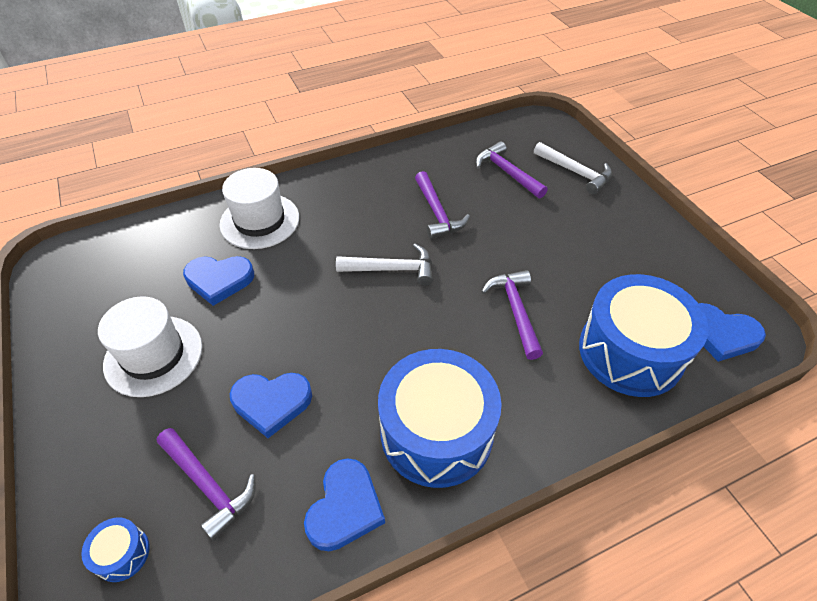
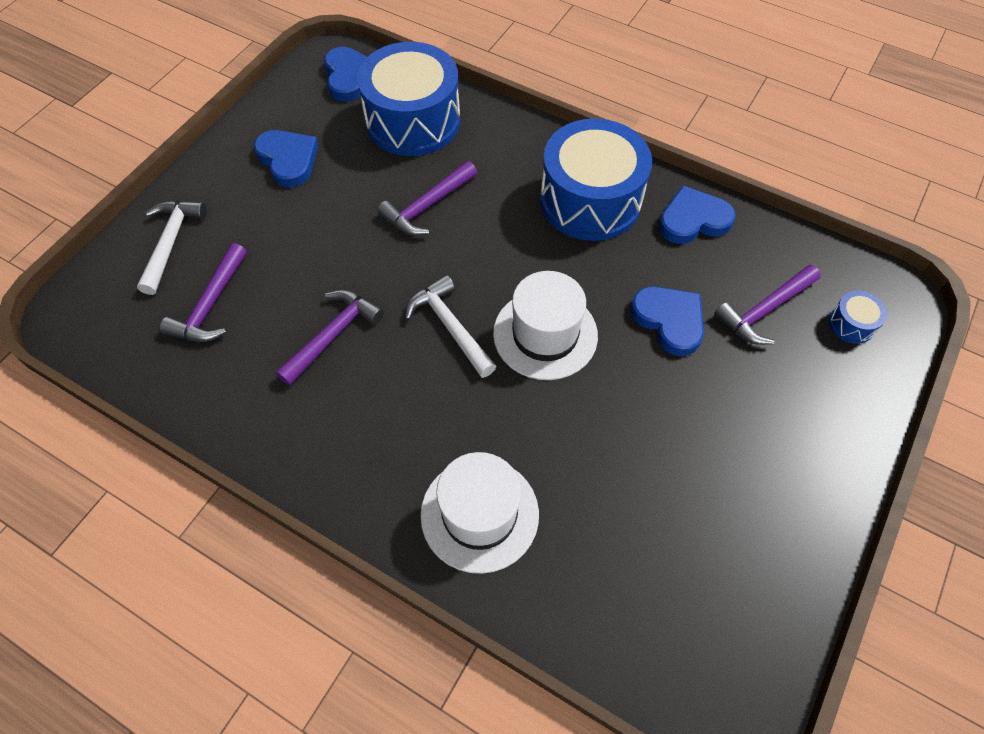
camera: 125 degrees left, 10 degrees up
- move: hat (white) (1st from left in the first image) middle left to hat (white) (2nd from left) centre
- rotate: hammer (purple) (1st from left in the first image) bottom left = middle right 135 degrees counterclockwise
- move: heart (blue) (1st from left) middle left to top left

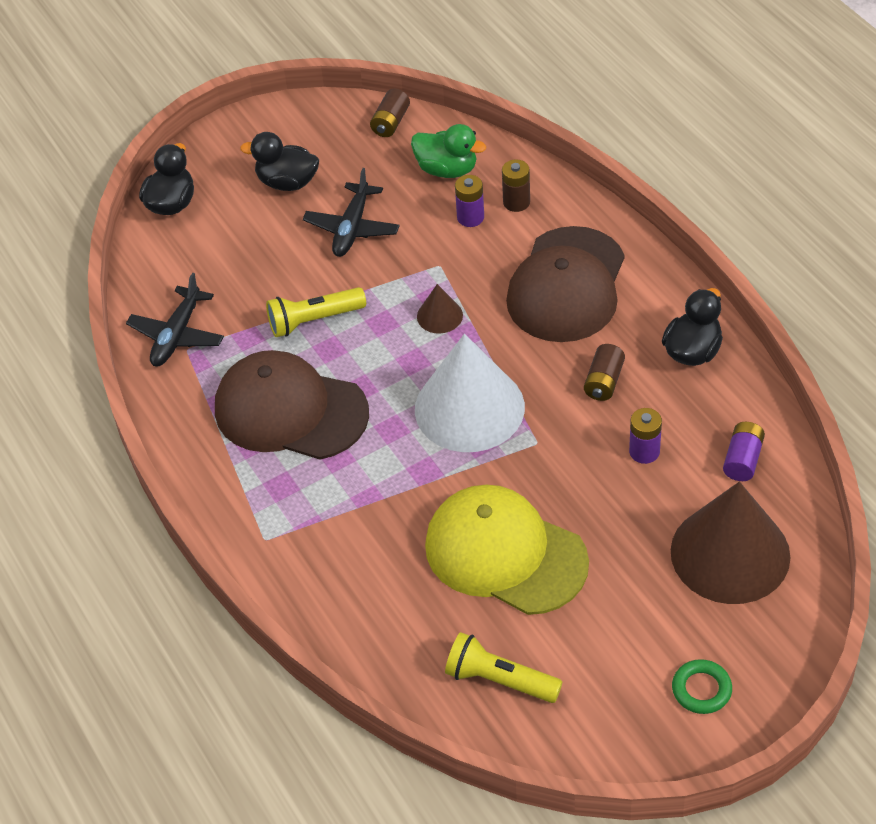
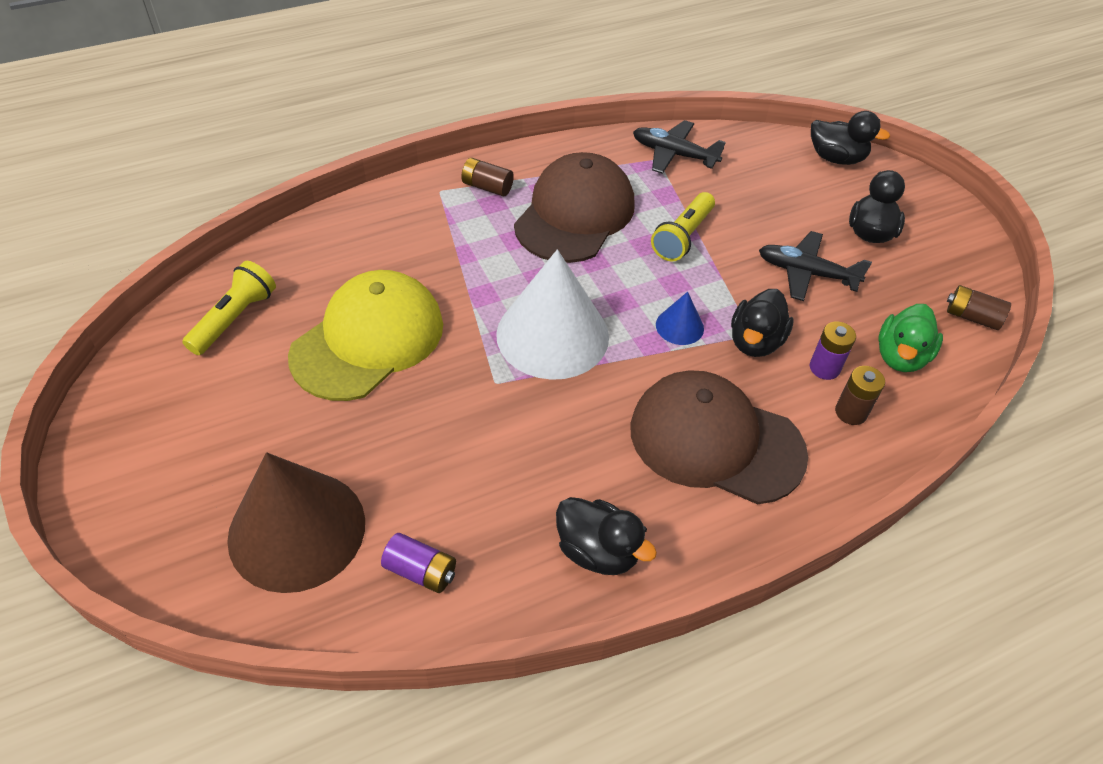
camera: 90 degrees right, 0 degrees up
- rotate: flashlight (yellow) (1st from left in the first image) centre = top centre 135 degrees counterclockwise
- recolor: cone (brown) (1st from left) centre to cone (blue) centre
- move: battery (brown) (3rd from left in the first image) middle right to battery (brown) (1st from left) top centre
- delete: battery (purple) (2nd from left) middle right
- delete: ring (green) bottom right
- insert: duck (black) (2nd from left) middle right

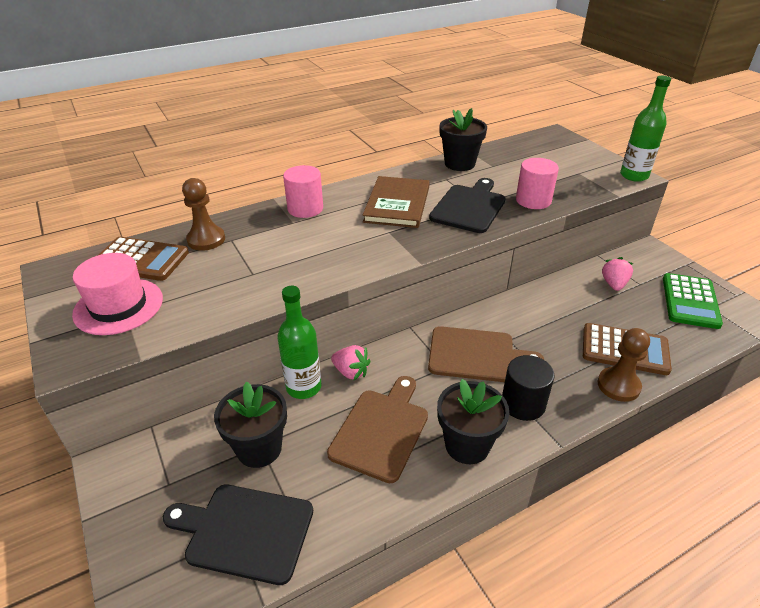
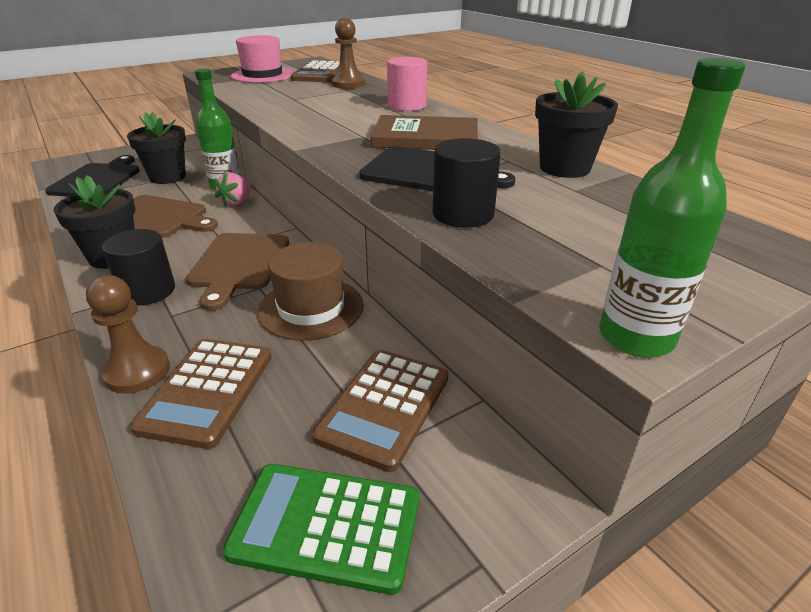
camera: 85 degrees right, 5 degrees down
- recolor: cylinder (pink) (2nd from left) top right to cylinder (black) (2nd from left) top centre
- replace: strawberry (pink) (2nd from left) middle right to calculator (brown) (3rd from left) bottom centre
- insert: hat (brown) centre

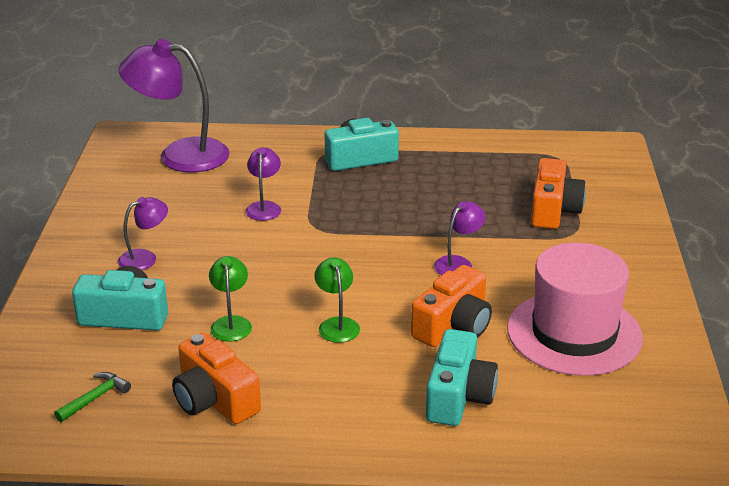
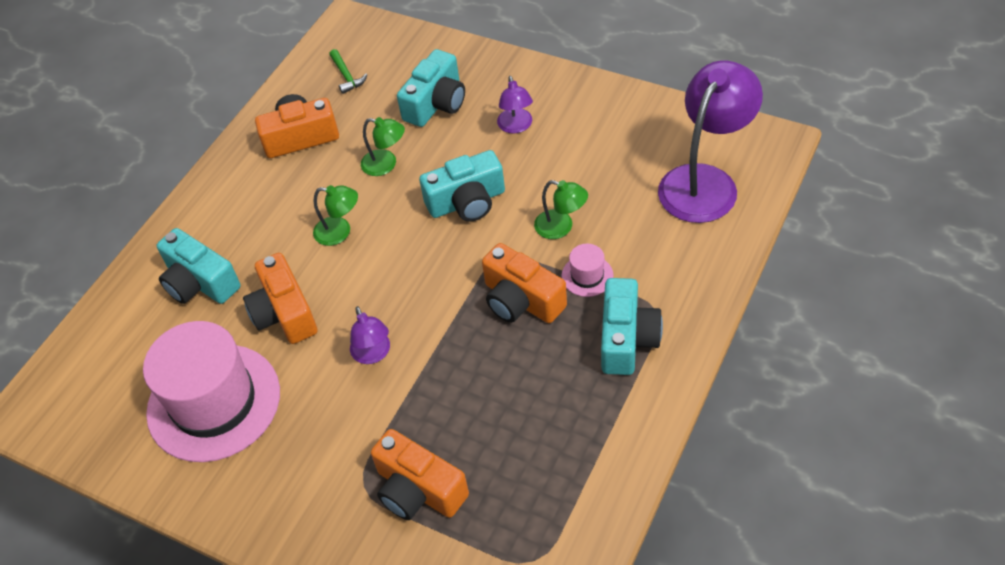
camera: 120 degrees right, 20 degrees up
- recolor: lamp (purple) (3rd from left) centre to lamp (green) (3rd from left) centre
- insert: camera (turquoise) (3rd from left) top centre
- insert: camera (orange) (4th from left) centre
- insert: hat (pink) (2nd from left) centre

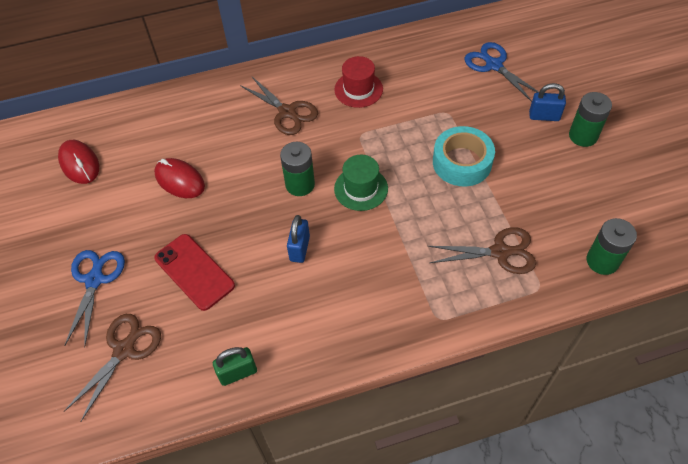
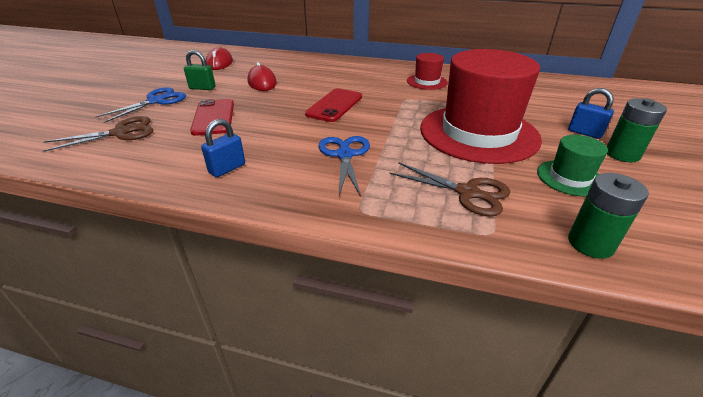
camera: 30 degrees right, 20 degrees down
- move: padlock (green) bottom centre to top left
- delete: scissors (brown) (2nd from left) top centre
- replace: battery (green) (1st from left) centre to phone (red) (2nd from left) top centre
- move: padlock (blue) (1st from left) centre to middle left
- move: hat (green) centre to middle right
- replace: tape (turquoise) middle right to hat (red) (2nd from left) top right
- move: scissors (blue) (2nd from left) top right to centre

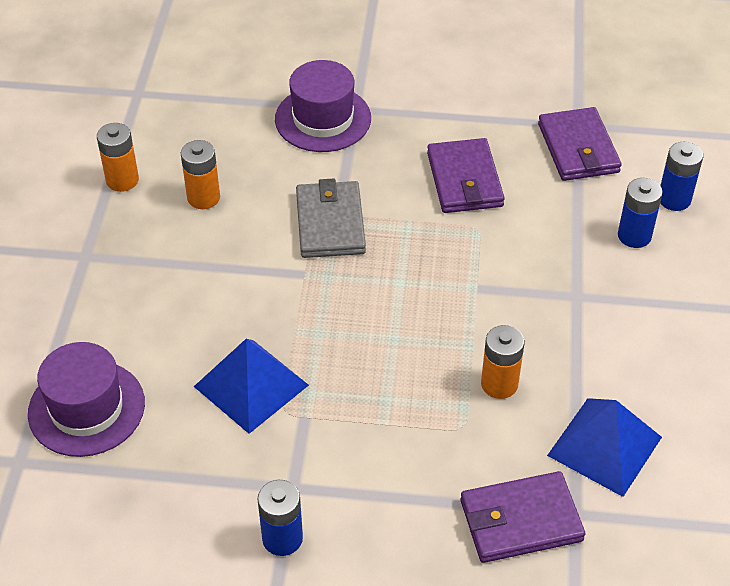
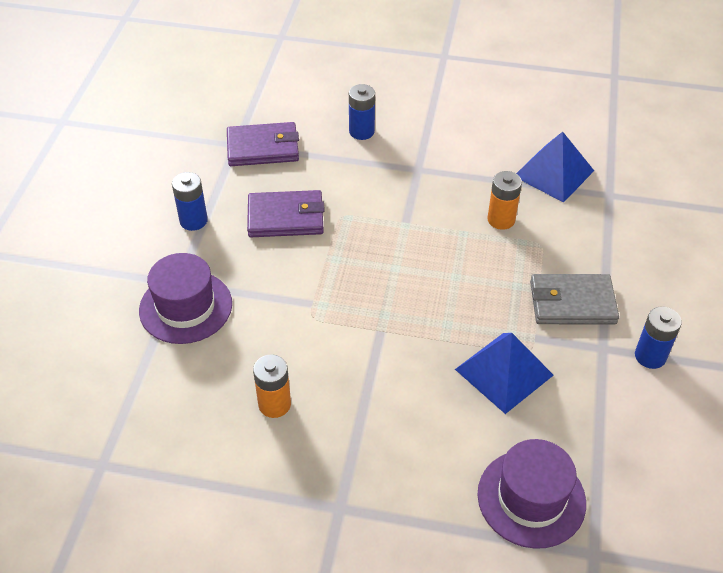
camera: 85 degrees left, 0 degrees up
- delete: battery (orange) (1st from left) top left
- move: wallet (grey) centre to middle right
- delete: wallet (purple) (2nd from left) bottom right
- move: battery (blue) (3rd from left in the first image) top right to battery (blue) (1st from left) middle left

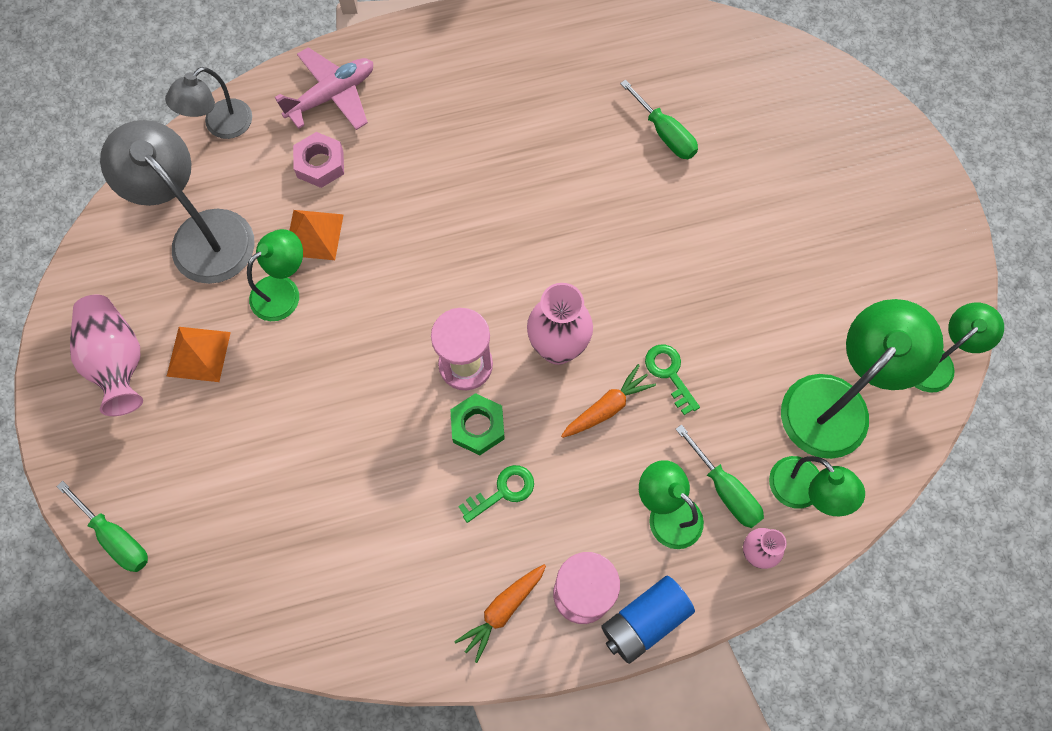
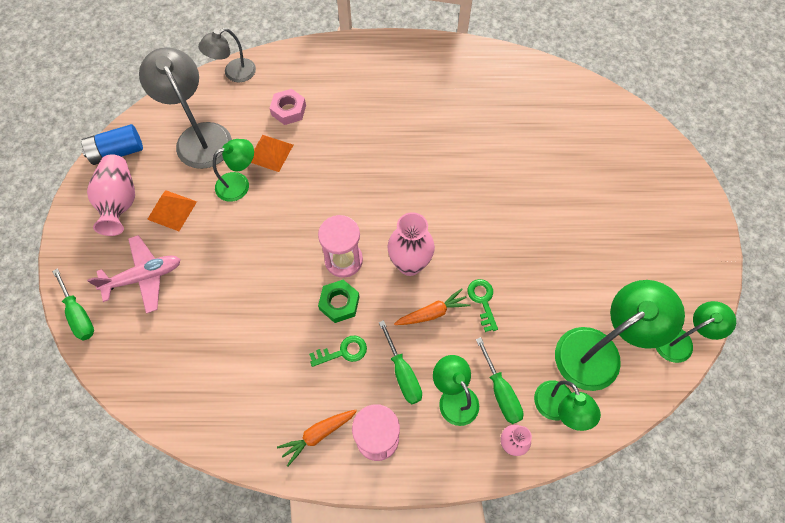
camera: 15 degrees right, 5 degrees down
- move: plane (pink) top left to middle left
- move: battery (blue) bottom centre to top left
- move: screwdriver (green) (2nd from left) top centre to bottom centre

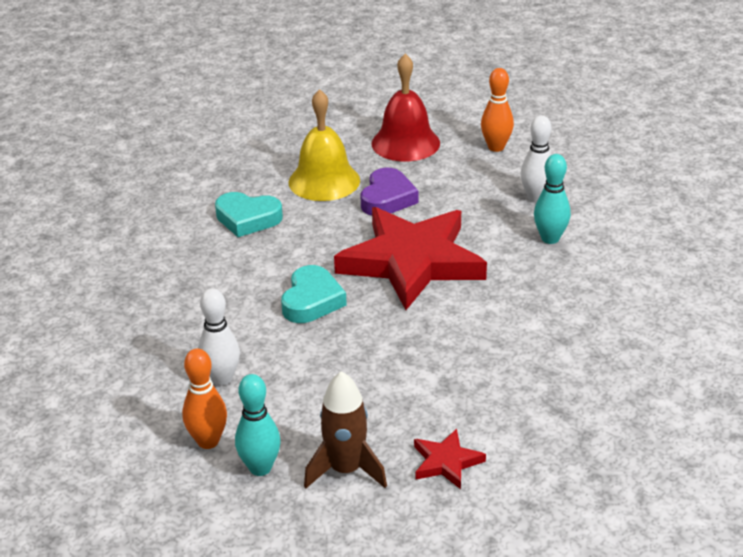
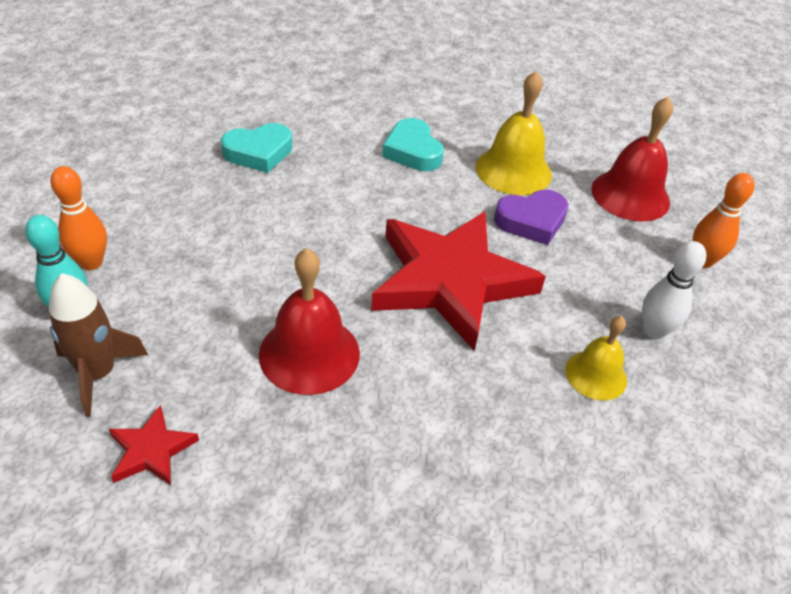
camera: 50 degrees right, 10 degrees up
- delete: bowling pin (white) (1st from left) middle left
- move: heart (turquoise) (2nd from left in the first image) centre to heart (turquoise) (1st from left) top left
- replace: bowling pin (turquoise) (2nd from left) middle right to bell (yellow) (2nd from left) middle right
- insert: bell (red) (1st from left) centre

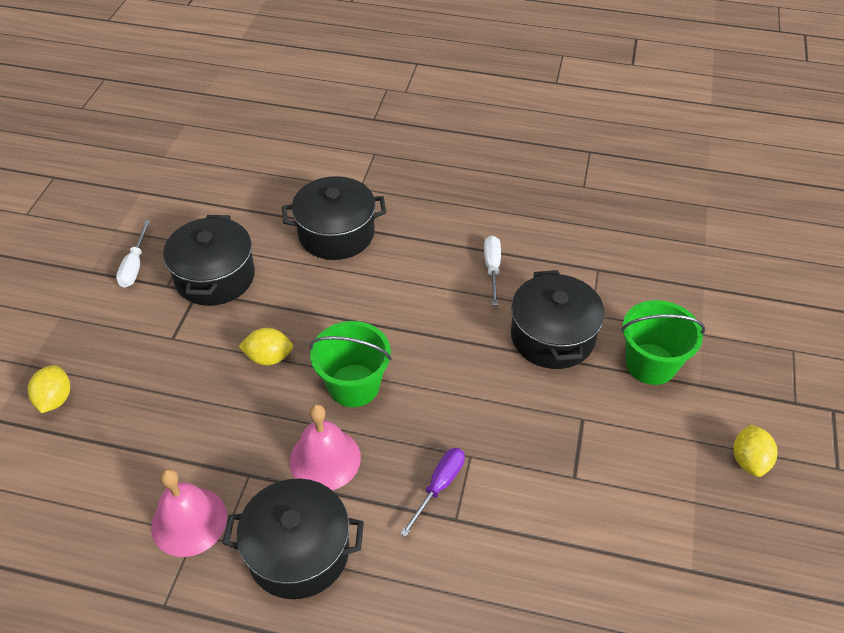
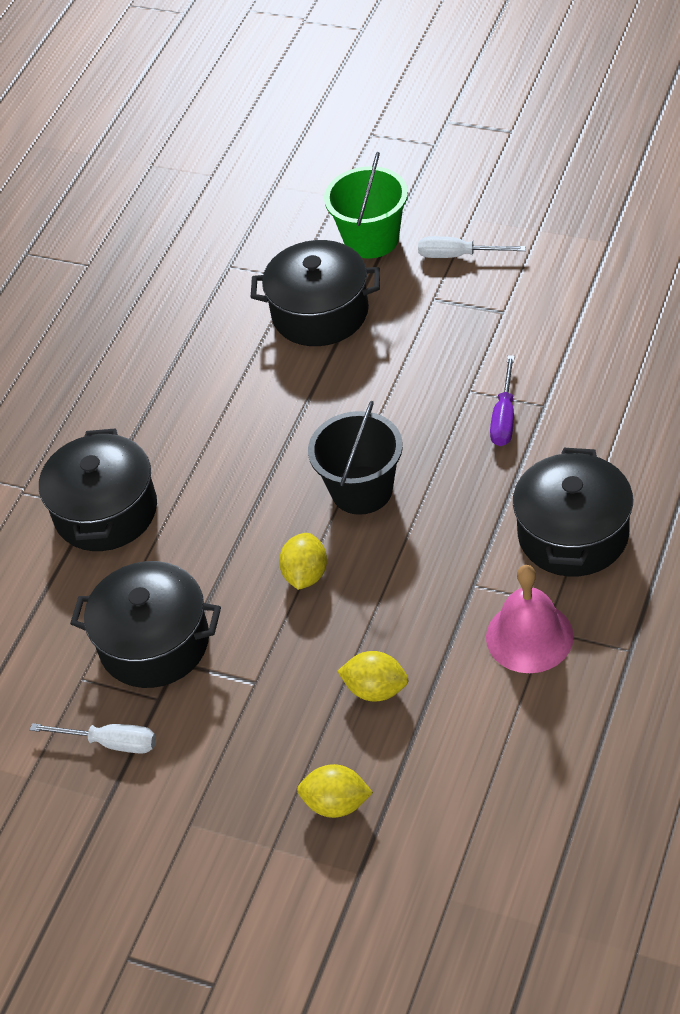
camera: 75 degrees left, 0 degrees up
- delete: bell (pink) (2nd from left) bottom centre
- recolor: bucket (green) (1st from left) centre to bucket (black) centre
- rotate: screwdriver (purple) bottom centre = middle right 120 degrees counterclockwise
- move: screwdriver (white) (2nd from left) centre to top right
- move: lemon (yellow) (3rd from left) bottom right to bottom centre

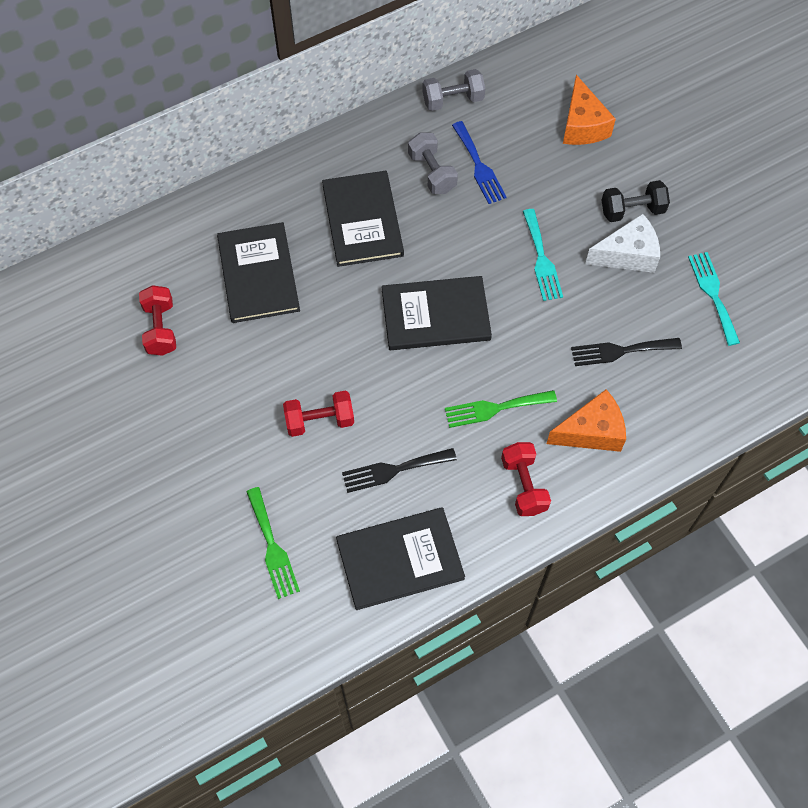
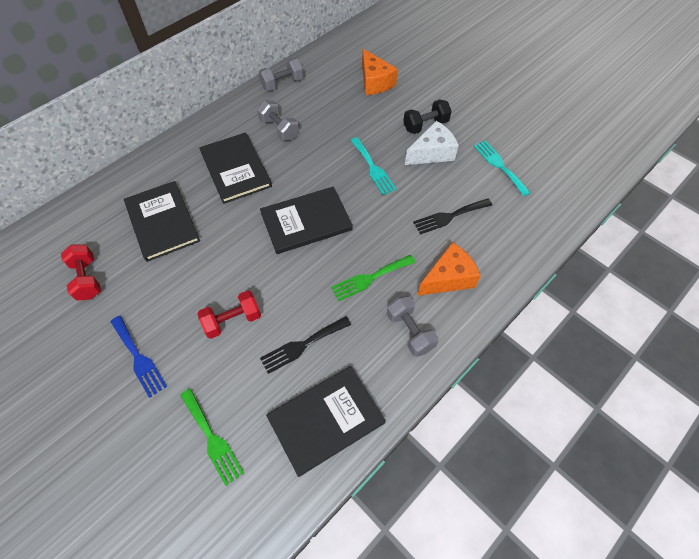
camera: 15 degrees left, 5 degrees down
- move: fork (blue) top centre to middle left
- recolor: dumbbell (red) (3rd from left) centre to dumbbell (grey) (3rd from left) centre

